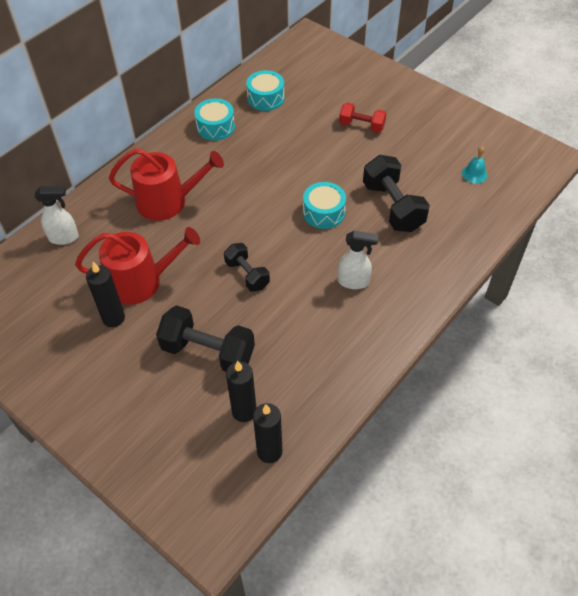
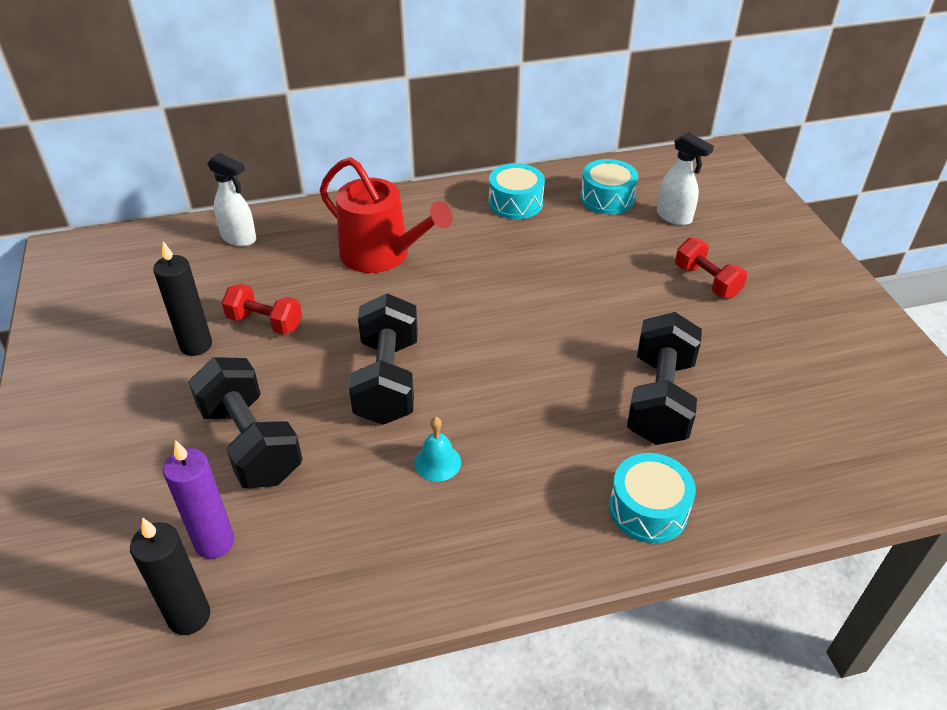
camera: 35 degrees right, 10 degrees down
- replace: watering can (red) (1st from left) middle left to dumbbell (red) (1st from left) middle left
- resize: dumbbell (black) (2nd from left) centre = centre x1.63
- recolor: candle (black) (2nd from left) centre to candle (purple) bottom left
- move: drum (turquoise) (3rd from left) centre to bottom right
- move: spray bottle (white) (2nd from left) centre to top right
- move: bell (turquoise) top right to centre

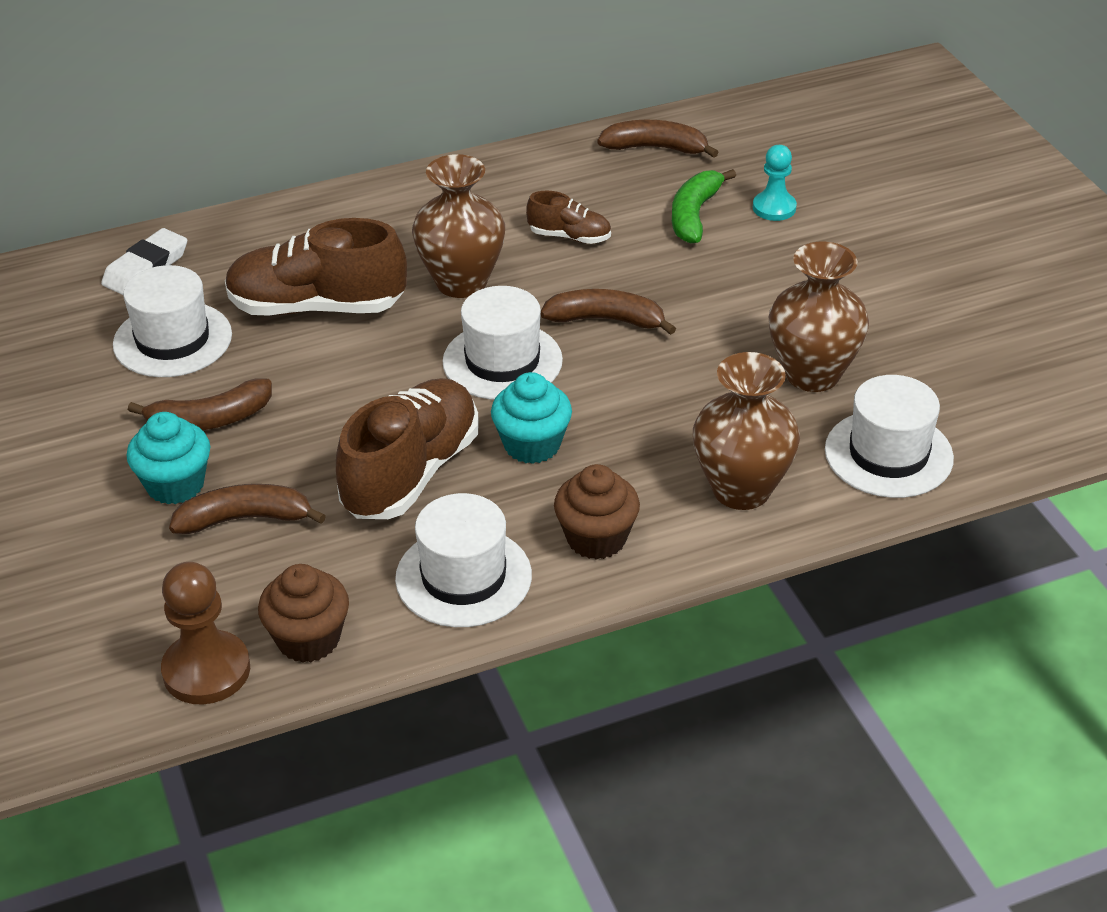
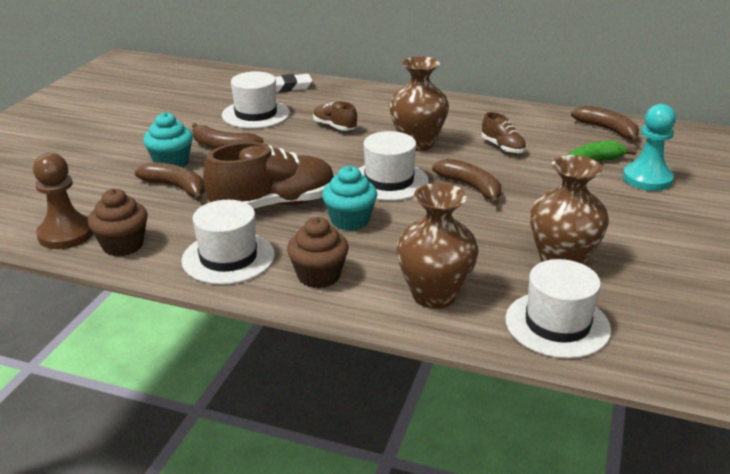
camera: 40 degrees right, 10 degrees down
- resize: shoe (brown) (1st from left in the first image) top left = top centre x0.50
- resize: pawn (turquoise) top right = top right x1.52

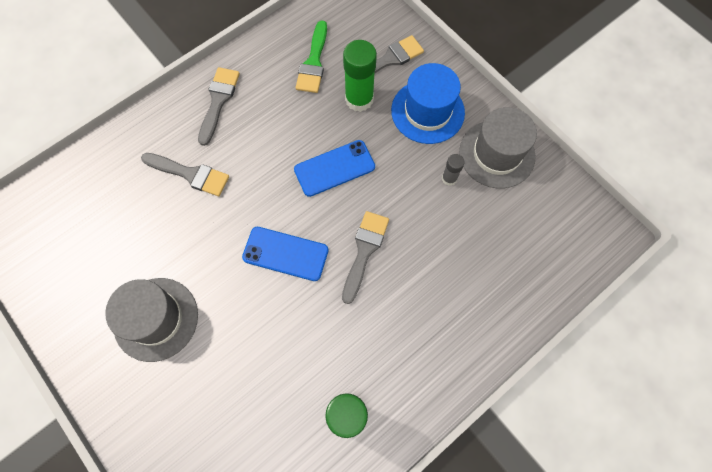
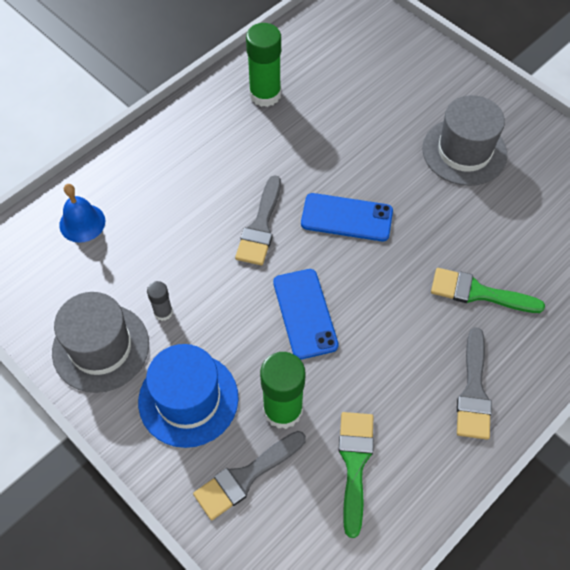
camera: 175 degrees right, 10 degrees down
- recolor: brush (grey) (1st from left) middle left to brush (green) (2nd from left) middle right
- rotate: phone (blue) (2nd from left in the first image) centre = centre 75 degrees counterclockwise
- insert: bell (blue) middle left

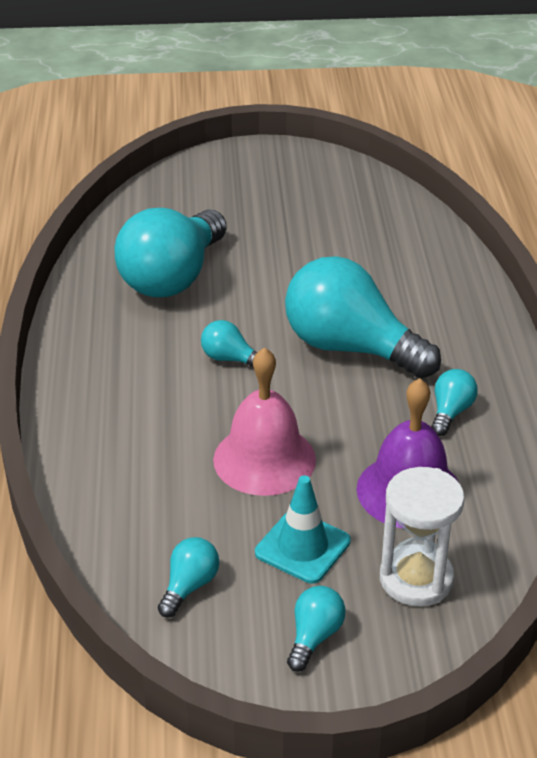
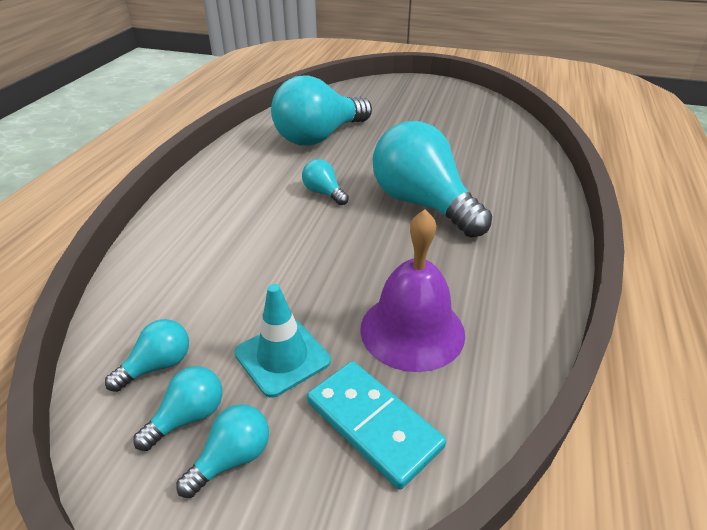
camera: 20 degrees right, 0 degrees up
- delete: bell (pink) centre
- replace: hourglass (white) bottom right to domino (turquoise) bottom centre
- move: light bulb (turquoise) (6th from left in the first image) middle right to light bulb (turquoise) (2nd from left) bottom left

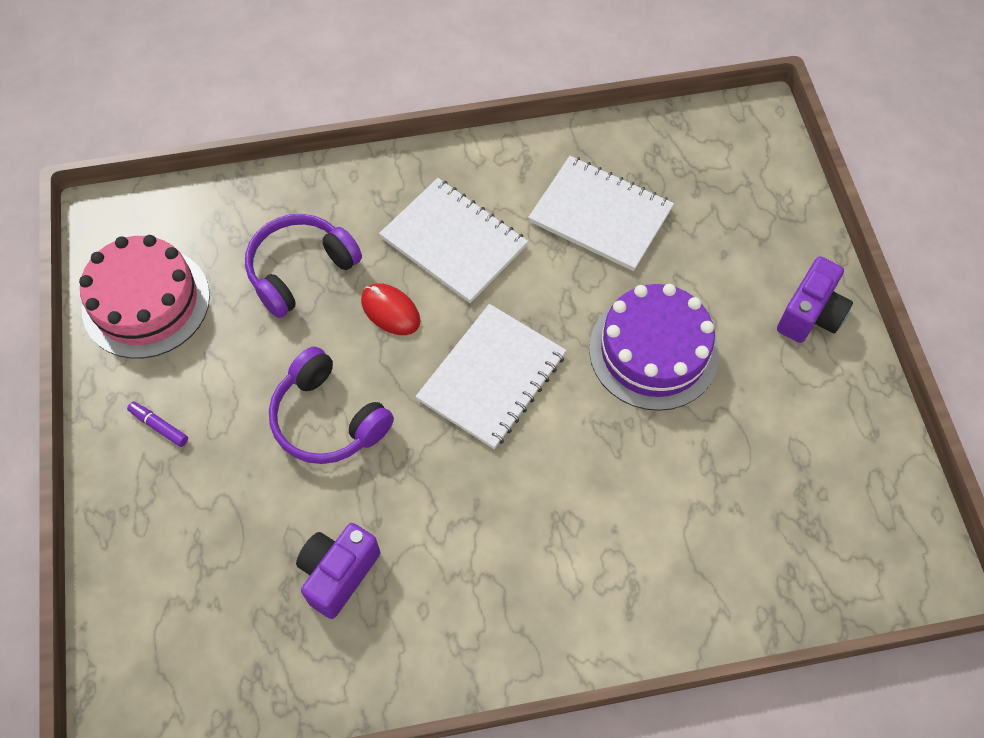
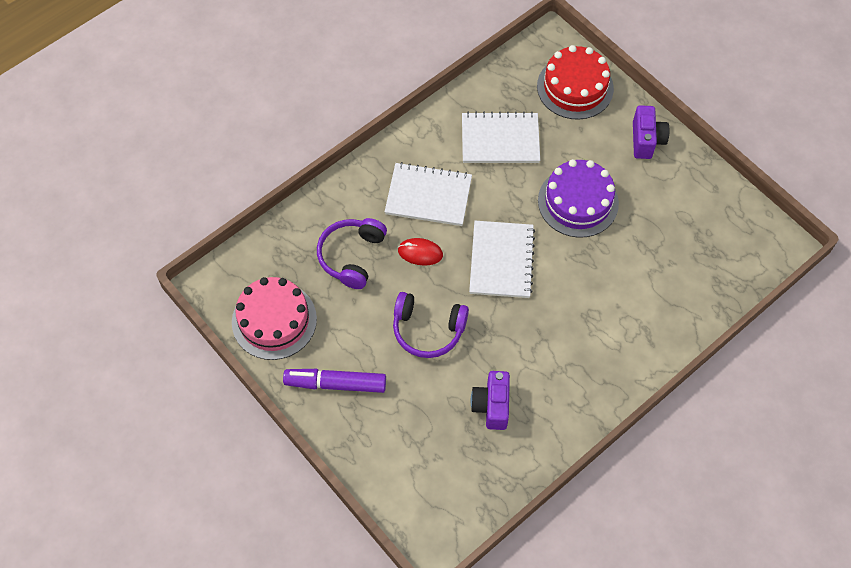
camera: 30 degrees left, 0 degrees up
- resize: marker (purple) middle left = bottom centre x2.20
- insert: cake (red) top right

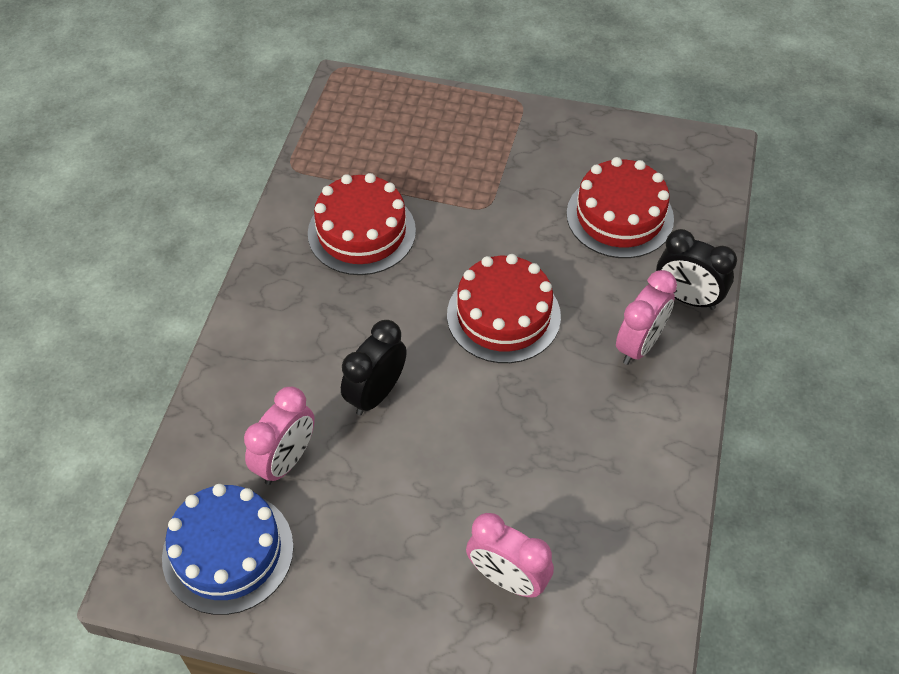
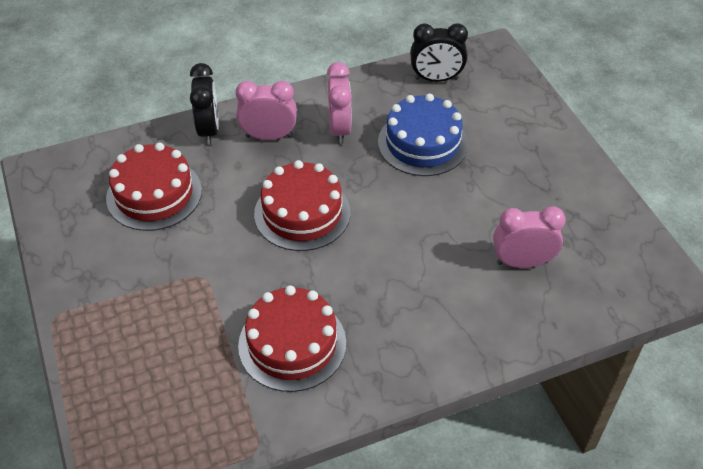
camera: 125 degrees left, 5 degrees down
- move: cake (blue) bottom left to top centre
- move: clock (black) (1st from left in the first image) centre to clock (black) (2nd from left) top centre
- move: clock (pink) (2nd from left) bottom centre to top centre

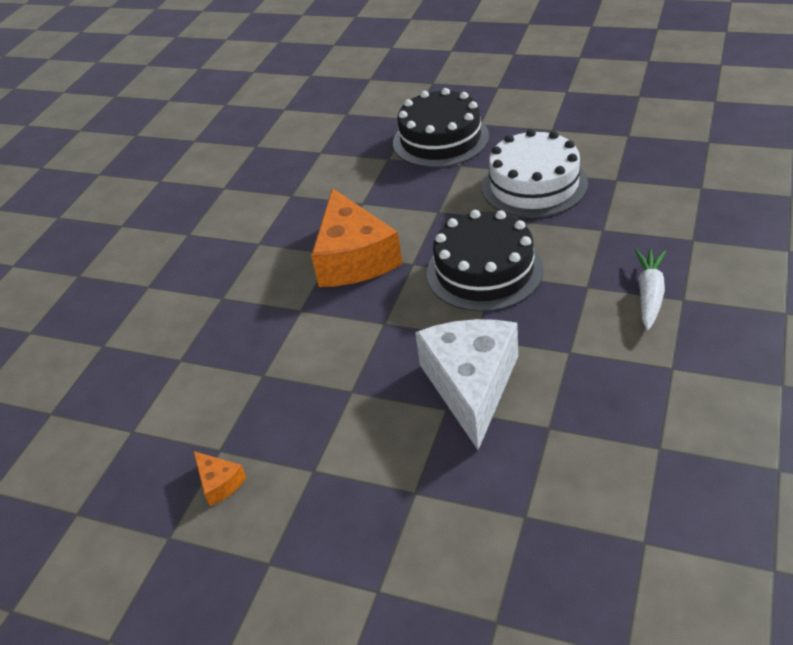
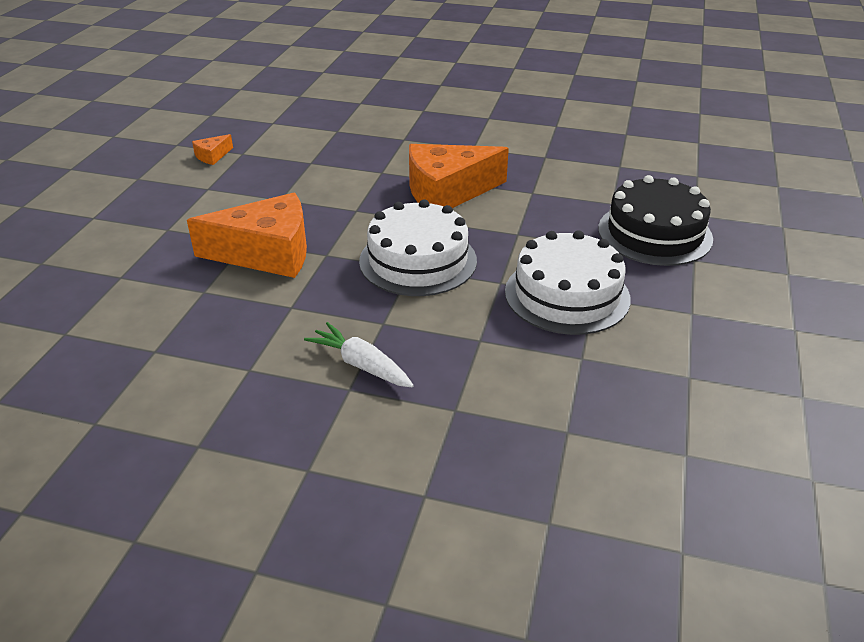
camera: 80 degrees right, 5 degrees down
- recolor: cheese (white) centre to cheese (orange) (2nd from left) middle left
- recolor: cake (black) (2nd from left) centre to cake (white) (1st from left) centre
- rotate: carrot (white) middle right = centre 150 degrees counterclockwise

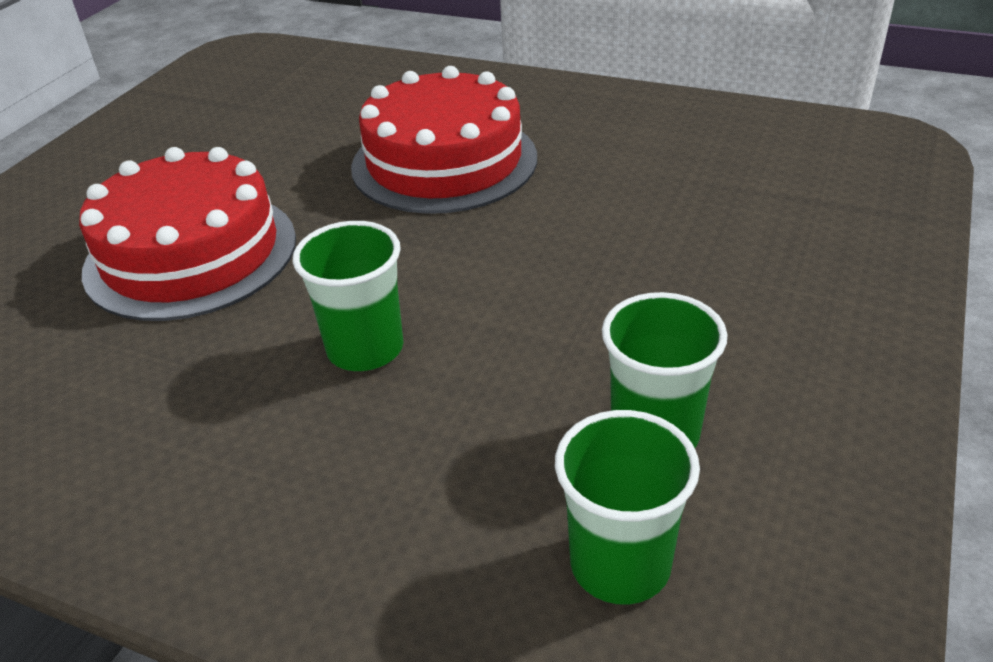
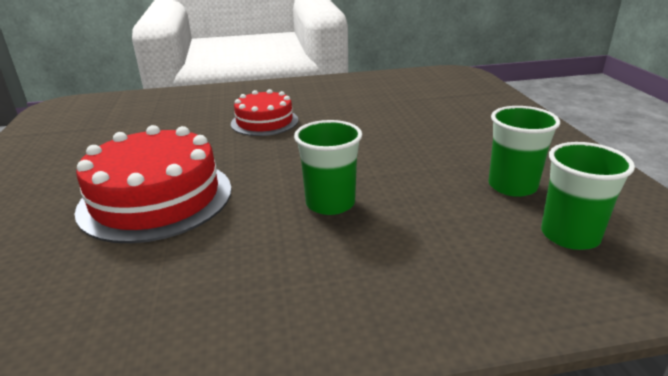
camera: 35 degrees left, 10 degrees down
- resize: cake (red) (2nd from left) top centre = top centre x0.60

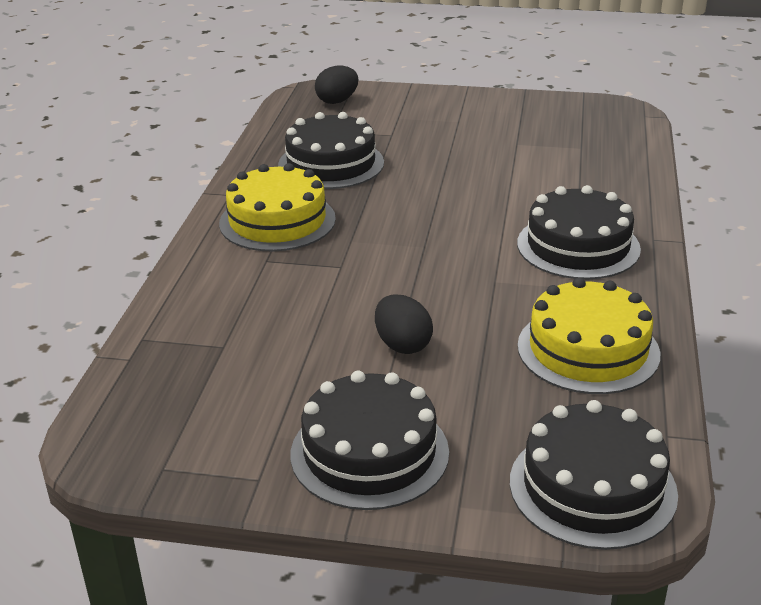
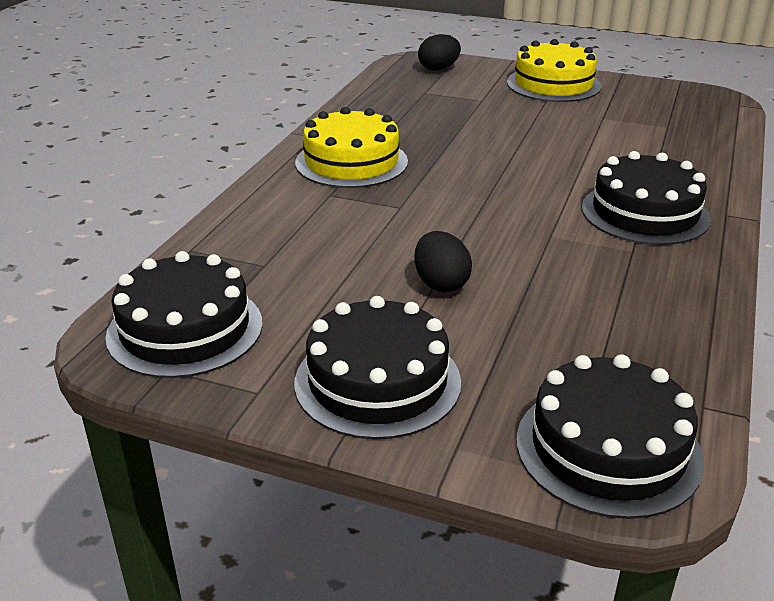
camera: 10 degrees right, 0 degrees up
- move: cake (black) (1st from left) top centre to middle left
- move: cake (yellow) (2nd from left) middle right to top right

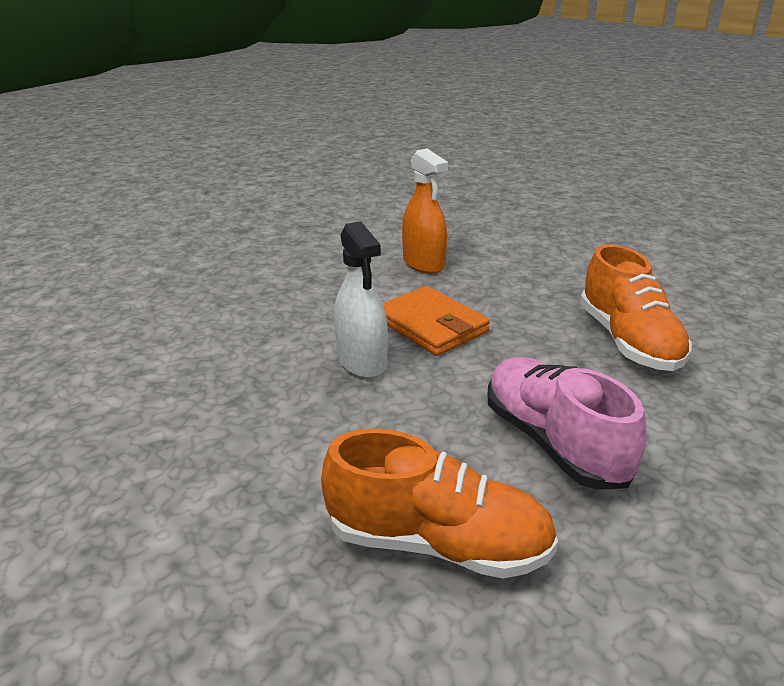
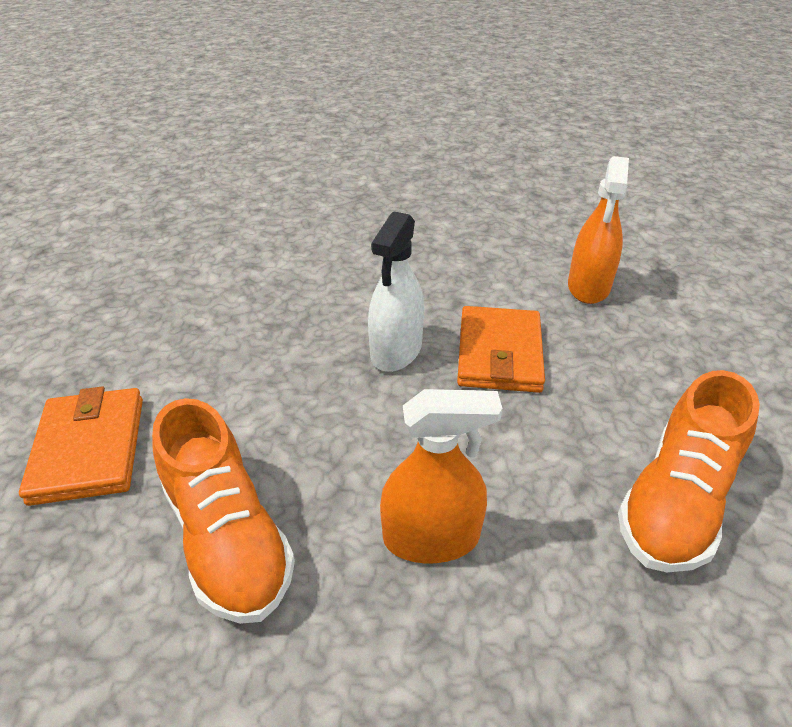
camera: 45 degrees right, 10 degrees up
- replace: shoe (pink) middle right to spray bottle (orange) (1st from left) centre
- insert: wallet (orange) (1st from left) middle left

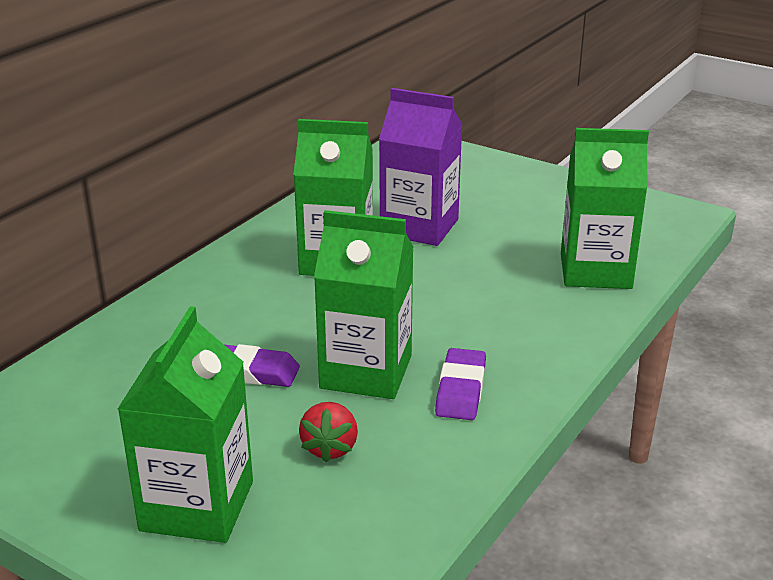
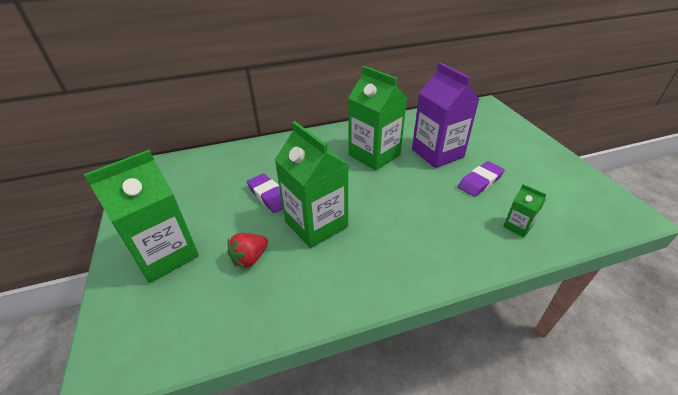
camera: 40 degrees right, 10 degrees up
- move: eraser (purple) (2nd from left) centre to middle right
- resize: carton (green) (4th from left) middle right = middle right x0.45

